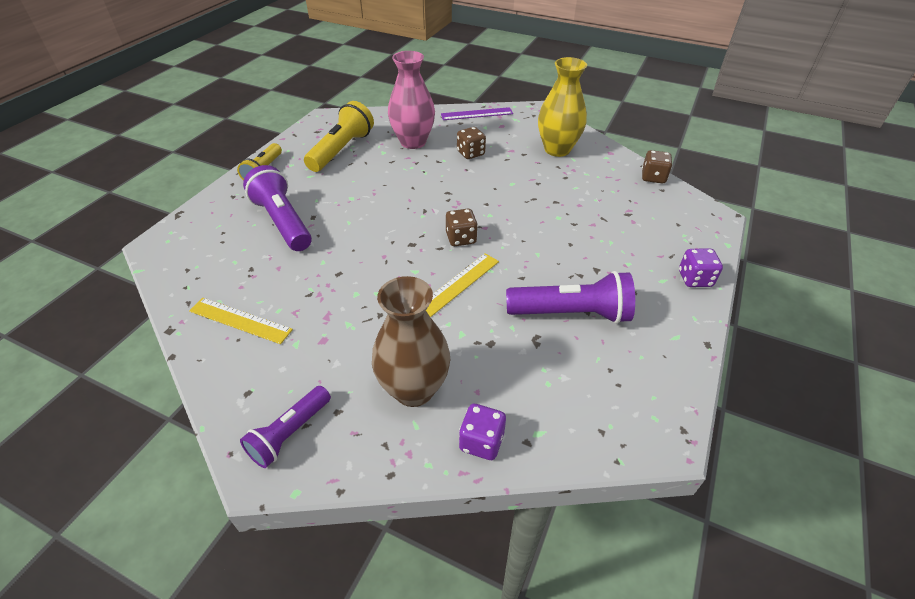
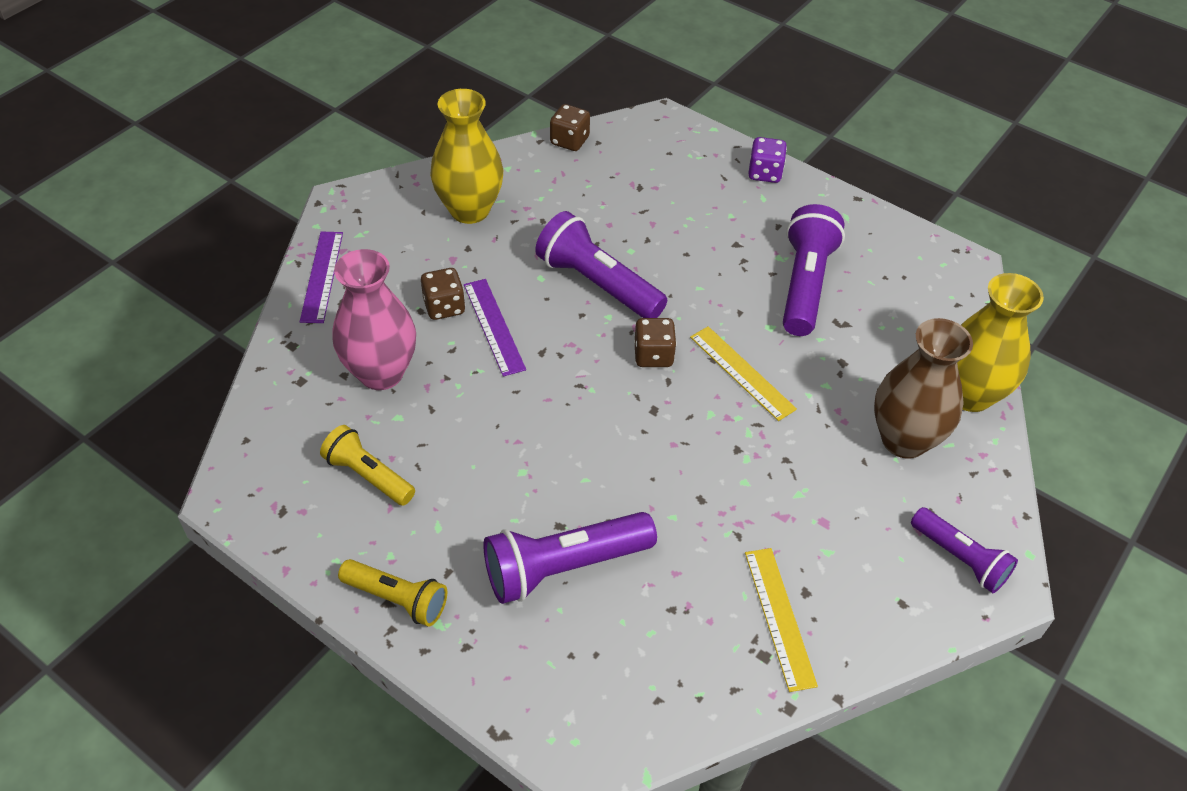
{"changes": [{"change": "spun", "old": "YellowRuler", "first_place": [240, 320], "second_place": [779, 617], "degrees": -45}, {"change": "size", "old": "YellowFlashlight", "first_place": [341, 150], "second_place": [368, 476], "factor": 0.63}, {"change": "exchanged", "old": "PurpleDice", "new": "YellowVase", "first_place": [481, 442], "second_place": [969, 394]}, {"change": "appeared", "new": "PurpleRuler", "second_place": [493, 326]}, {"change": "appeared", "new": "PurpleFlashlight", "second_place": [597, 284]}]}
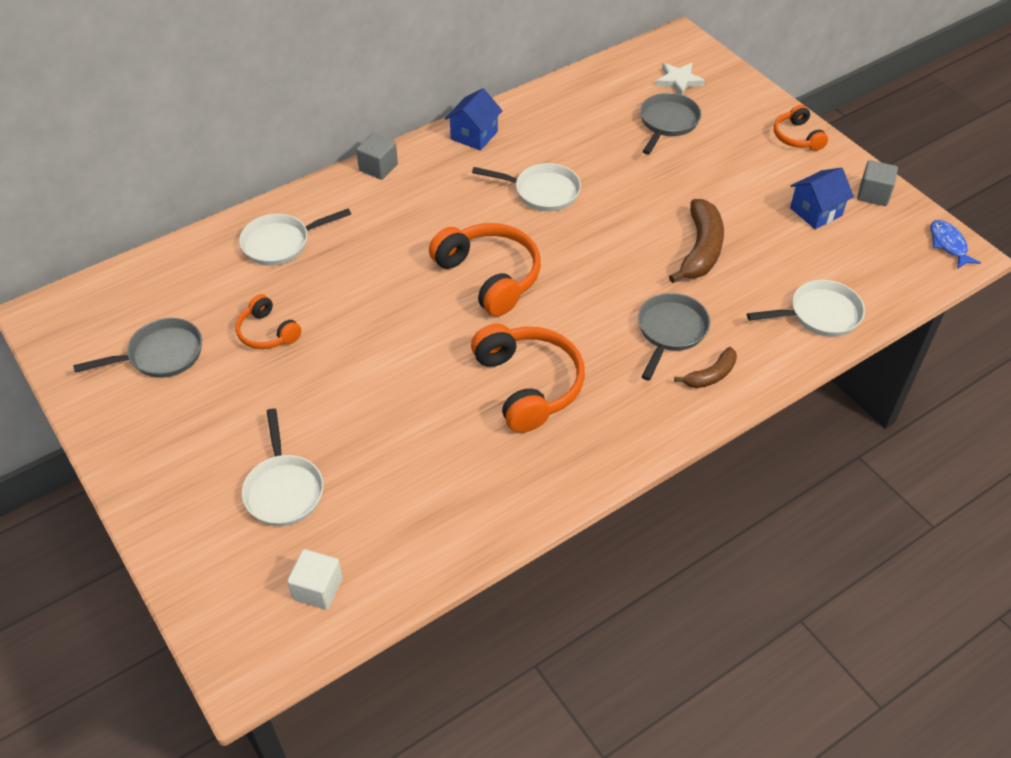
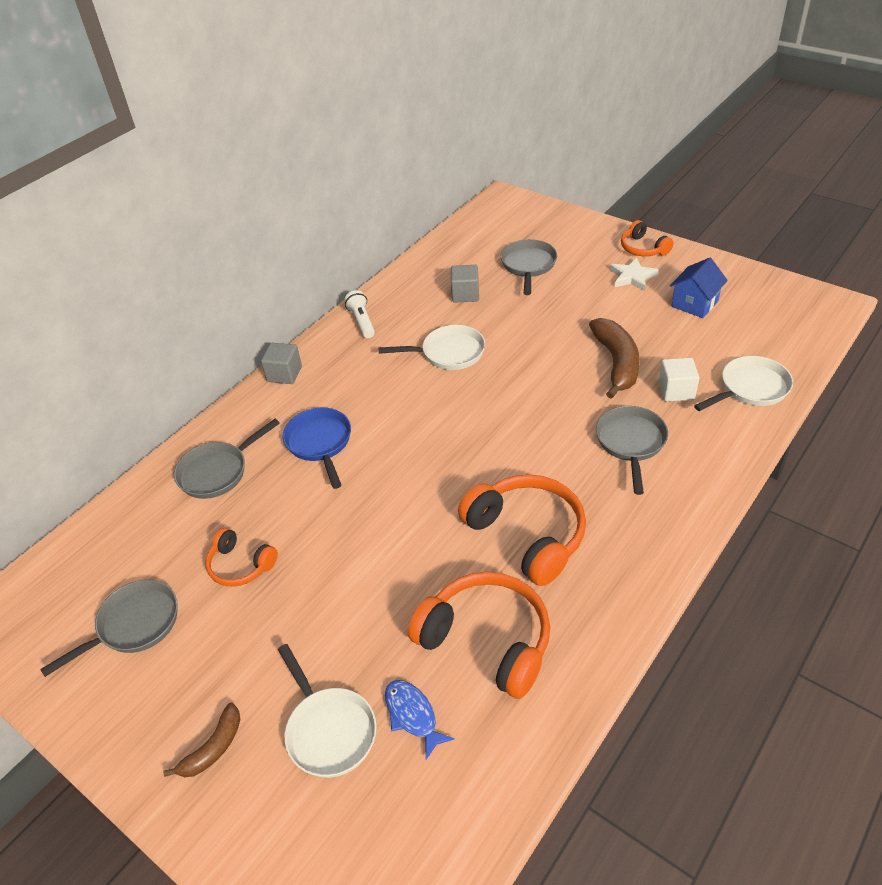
{"changes": [{"change": "colour", "old": "WhitePan", "new": "GreyPan", "first_place": [281, 243], "second_place": [218, 472]}, {"change": "relocated", "old": "WhiteCube", "first_place": [318, 589], "second_place": [676, 391]}, {"change": "relocated", "old": "OrangeHeadphones", "first_place": [490, 276], "second_place": [487, 640]}, {"change": "exchanged", "old": "BlueHouse", "new": "WhiteFlashlight", "first_place": [474, 135], "second_place": [361, 321]}, {"change": "relocated", "old": "WhiteStar", "first_place": [678, 81], "second_place": [632, 277]}, {"change": "relocated", "old": "BrownBanana", "first_place": [711, 375], "second_place": [213, 748]}, {"change": "relocated", "old": "GreyCube", "first_place": [873, 194], "second_place": [465, 294]}, {"change": "relocated", "old": "BlueFish", "first_place": [948, 244], "second_place": [413, 715]}, {"change": "appeared", "new": "BluePan", "second_place": [320, 443]}]}
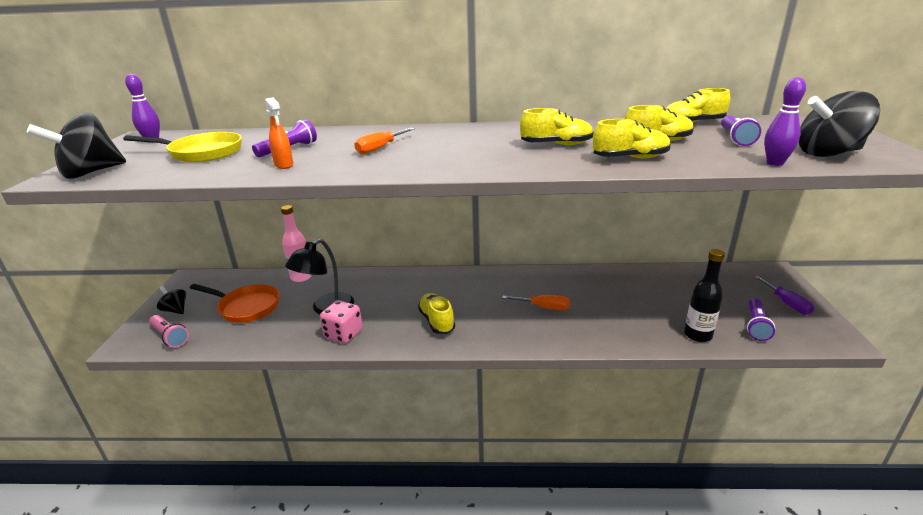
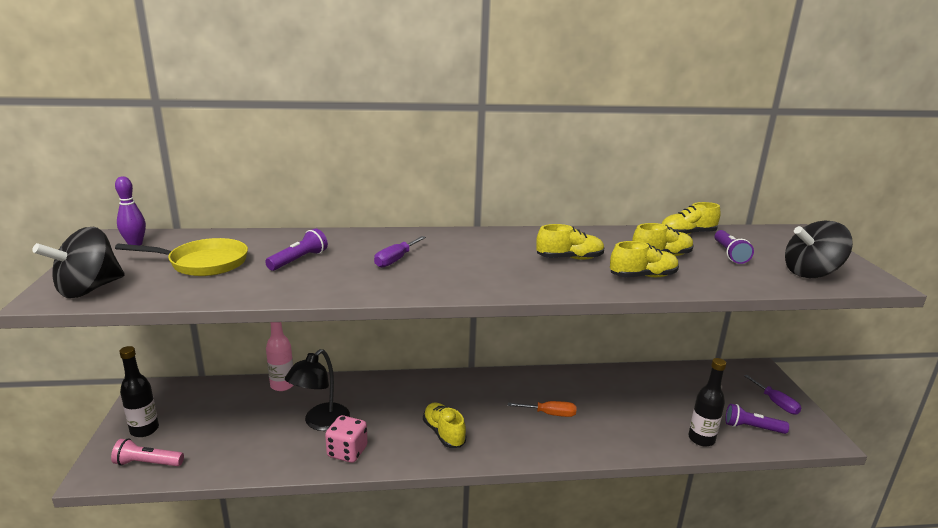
{"changes": [{"change": "spun", "old": "PinkFlashlight", "first_place": [170, 337], "second_place": [147, 463], "degrees": 150}, {"change": "exchanged", "old": "BlackSpinningTop", "new": "BlackBottle", "first_place": [175, 310], "second_place": [144, 430]}, {"change": "missing", "old": "OrangePan", "first_place": [246, 307]}, {"change": "missing", "old": "OrangeSprayBottle", "first_place": [284, 165]}, {"change": "colour", "old": "OrangeScrewdriver", "new": "PurpleScrewdriver", "first_place": [380, 148], "second_place": [395, 260]}, {"change": "spun", "old": "PurpleFlashlight", "first_place": [756, 326], "second_place": [752, 427], "degrees": 90}, {"change": "missing", "old": "PurpleBowlingPin", "first_place": [775, 163]}]}
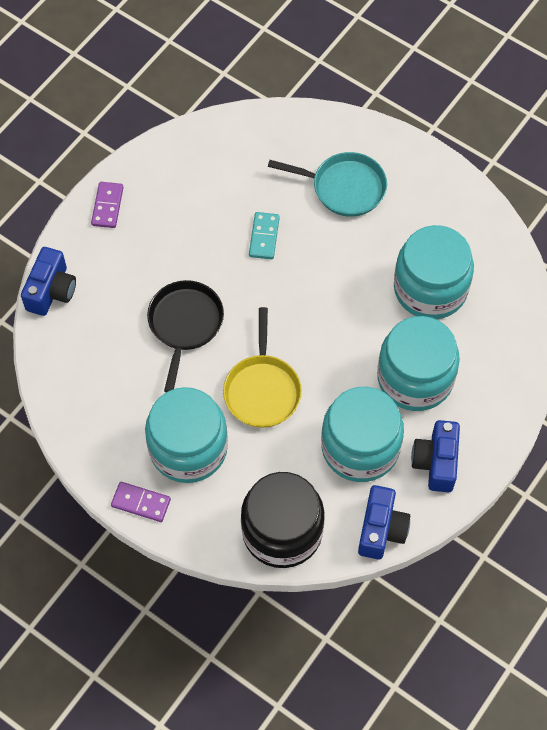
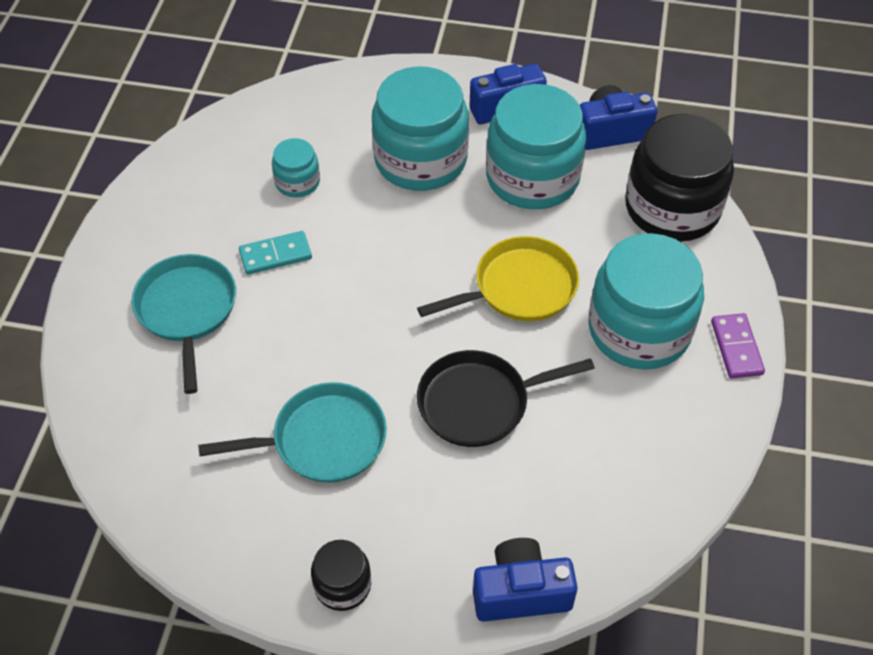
{"changes": [{"change": "exchanged", "old": "PurpleDomino", "new": "BlackJar", "first_place": [107, 206], "second_place": [342, 585]}, {"change": "relocated", "old": "TurquoiseDomino", "first_place": [264, 237], "second_place": [275, 255]}, {"change": "size", "old": "TurquoiseJar", "first_place": [430, 288], "second_place": [297, 182], "factor": 0.48}, {"change": "appeared", "new": "TurquoisePan", "second_place": [322, 440]}]}
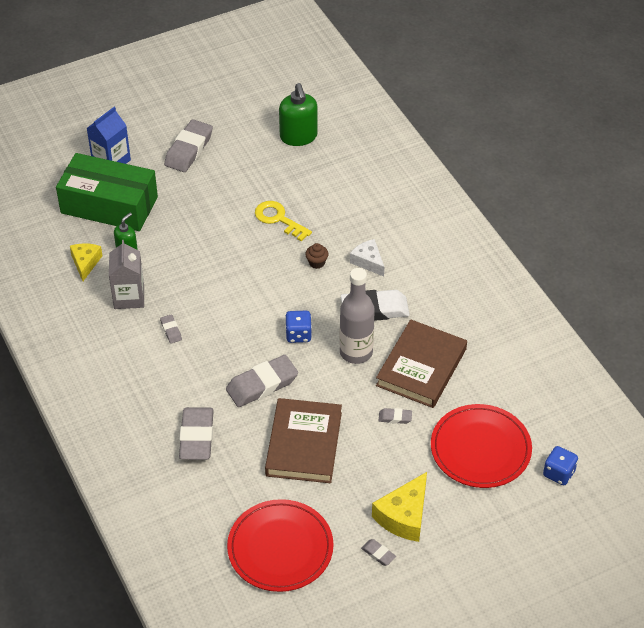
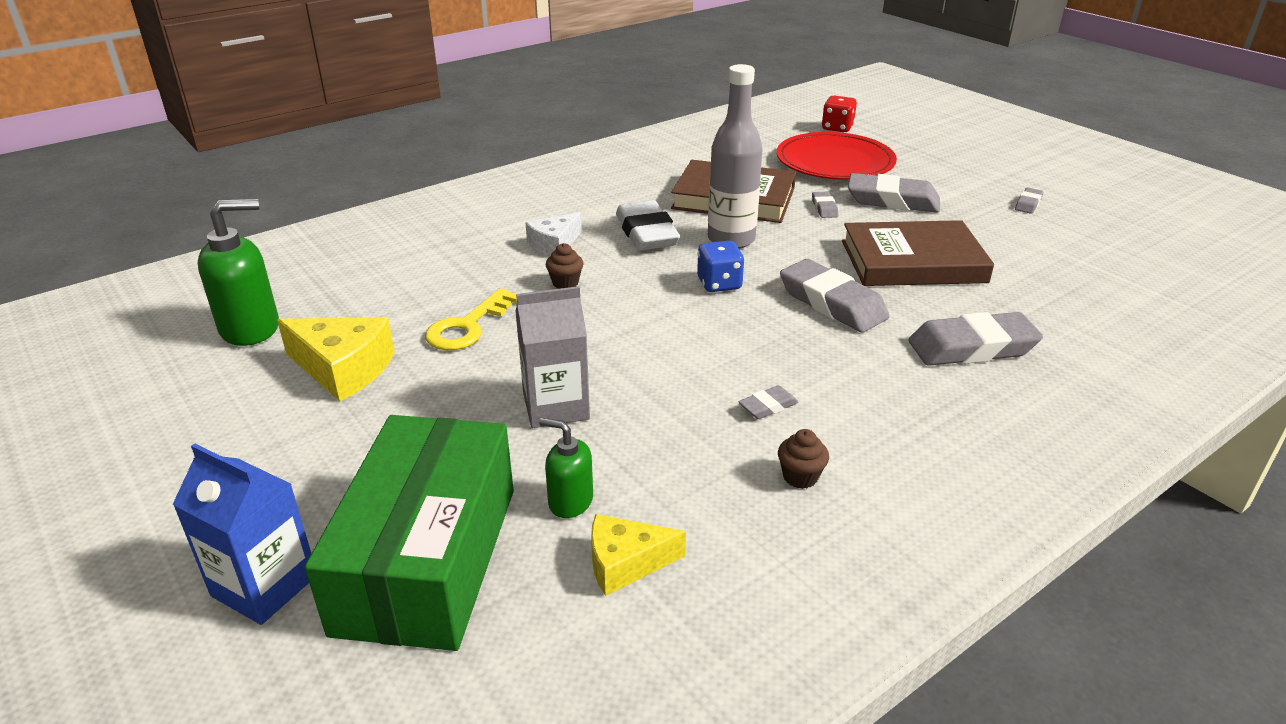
{"changes": [{"change": "relocated", "old": "GreyCarton", "first_place": [129, 297], "second_place": [556, 406]}, {"change": "relocated", "old": "GreyEraser", "first_place": [189, 150], "second_place": [892, 200]}, {"change": "missing", "old": "RedPlate", "first_place": [280, 548]}, {"change": "relocated", "old": "YellowCheese", "first_place": [404, 516], "second_place": [343, 369]}, {"change": "colour", "old": "BlueDice", "new": "RedDice", "first_place": [559, 473], "second_place": [837, 128]}, {"change": "appeared", "new": "BrownCupcake", "second_place": [800, 477]}]}
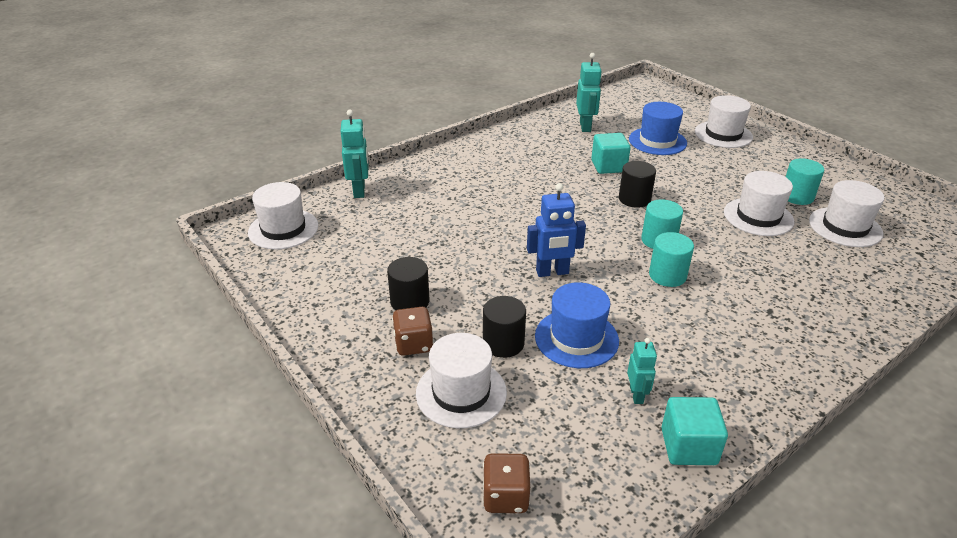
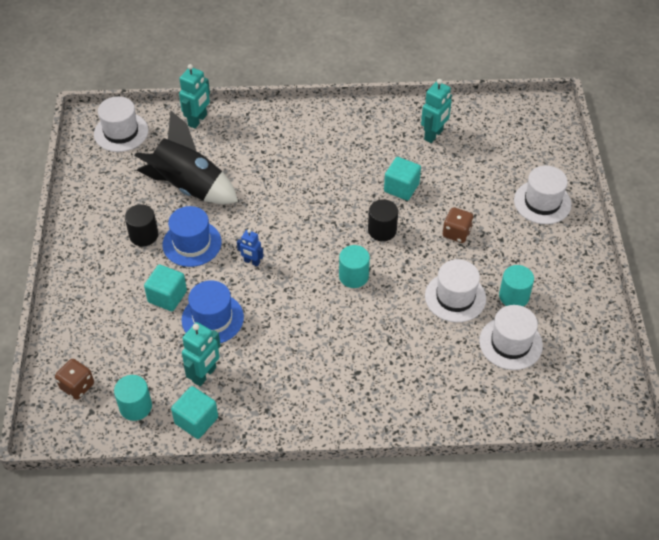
{"changes": [{"change": "relocated", "old": "BrownDice", "first_place": [413, 344], "second_place": [456, 233]}, {"change": "missing", "old": "WhiteHat", "first_place": [461, 392]}, {"change": "exchanged", "old": "BlackCylinder", "new": "TurquoiseCube", "first_place": [503, 343], "second_place": [167, 296]}, {"change": "size", "old": "BlueRobot", "first_place": [552, 272], "second_place": [251, 262], "factor": 0.62}, {"change": "size", "old": "TurquoiseRobot", "first_place": [636, 395], "second_place": [204, 375], "factor": 1.61}, {"change": "relocated", "old": "BlueHat", "first_place": [657, 141], "second_place": [192, 243]}, {"change": "relocated", "old": "TurquoiseCylinder", "first_place": [667, 275], "second_place": [135, 406]}, {"change": "appeared", "new": "BlackRocket", "second_place": [188, 187]}]}
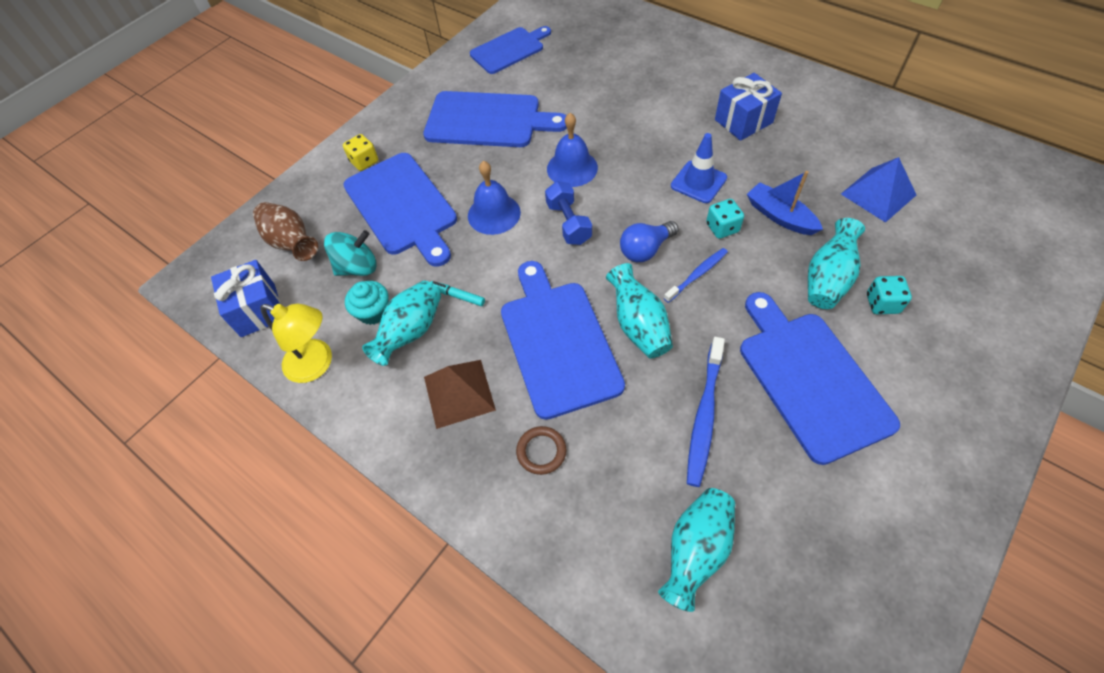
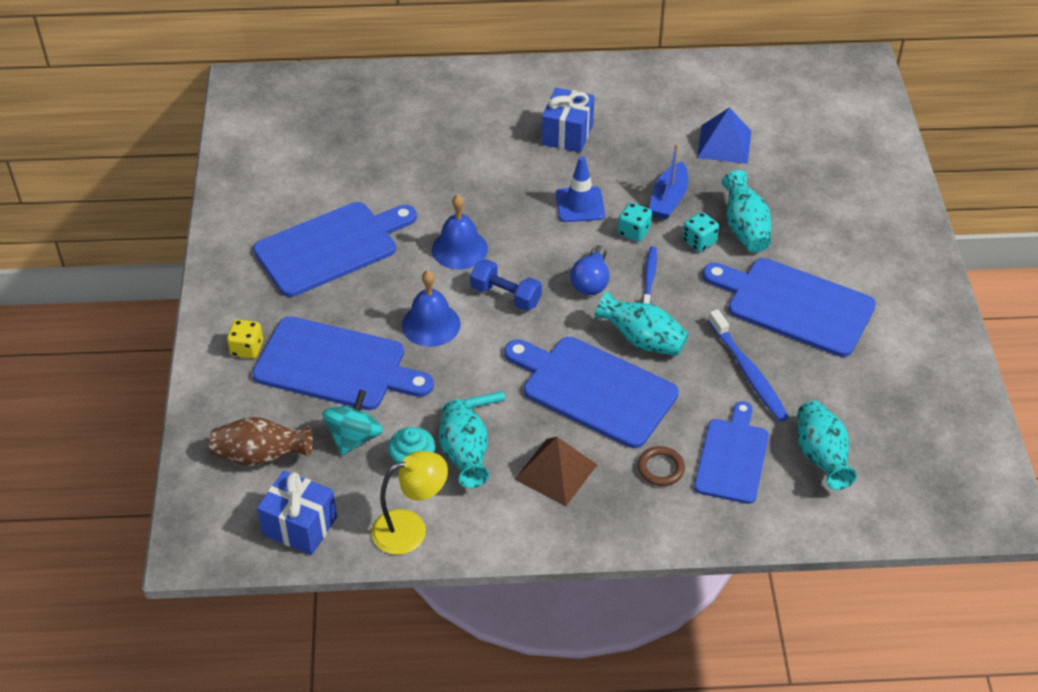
{"changes": [{"change": "relocated", "old": "BlueCuttingBoard", "first_place": [509, 50], "second_place": [732, 457]}, {"change": "spun", "old": "BlueBoat", "first_place": [780, 216], "second_place": [668, 199], "degrees": -75}, {"change": "relocated", "old": "TurquoiseDice", "first_place": [882, 303], "second_place": [699, 242]}]}
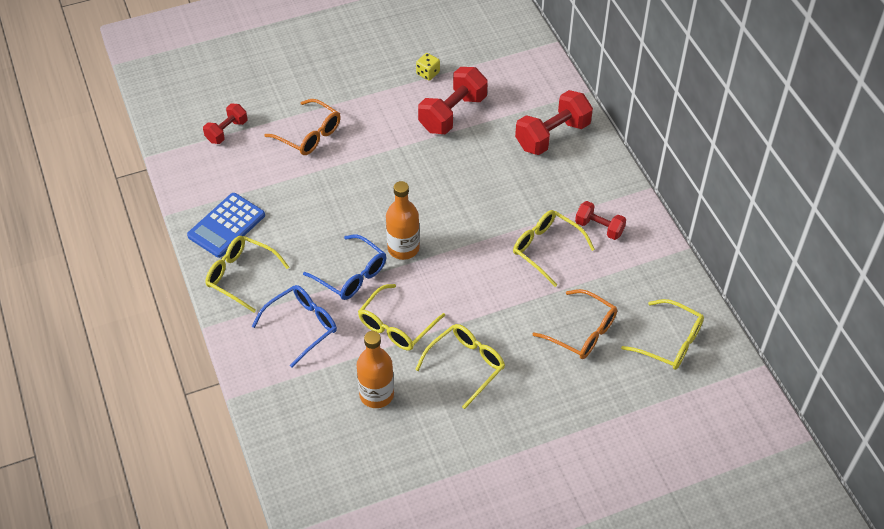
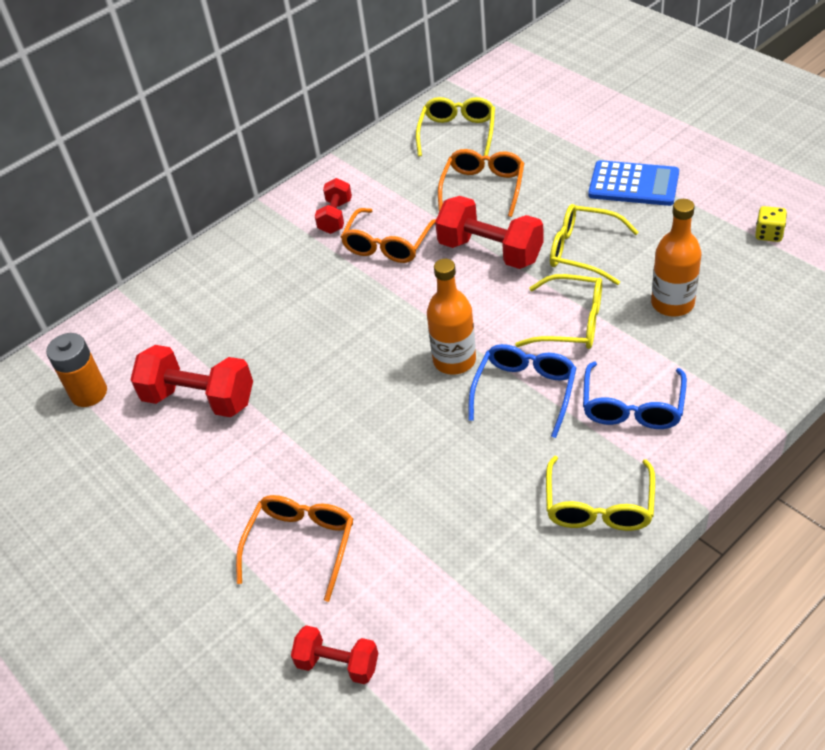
{"changes": [{"change": "relocated", "old": "BlueCalculator", "first_place": [226, 225], "second_place": [633, 184]}, {"change": "spun", "old": "BlueGlasses", "first_place": [301, 326], "second_place": [632, 406], "degrees": -105}, {"change": "relocated", "old": "YellowDice", "first_place": [428, 73], "second_place": [768, 234]}, {"change": "colour", "old": "YellowGlasses", "new": "OrangeGlasses", "first_place": [547, 249], "second_place": [388, 244]}, {"change": "relocated", "old": "RedDumbbell", "first_place": [552, 136], "second_place": [490, 251]}, {"change": "appeared", "new": "OrangeBattery", "second_place": [89, 393]}]}
